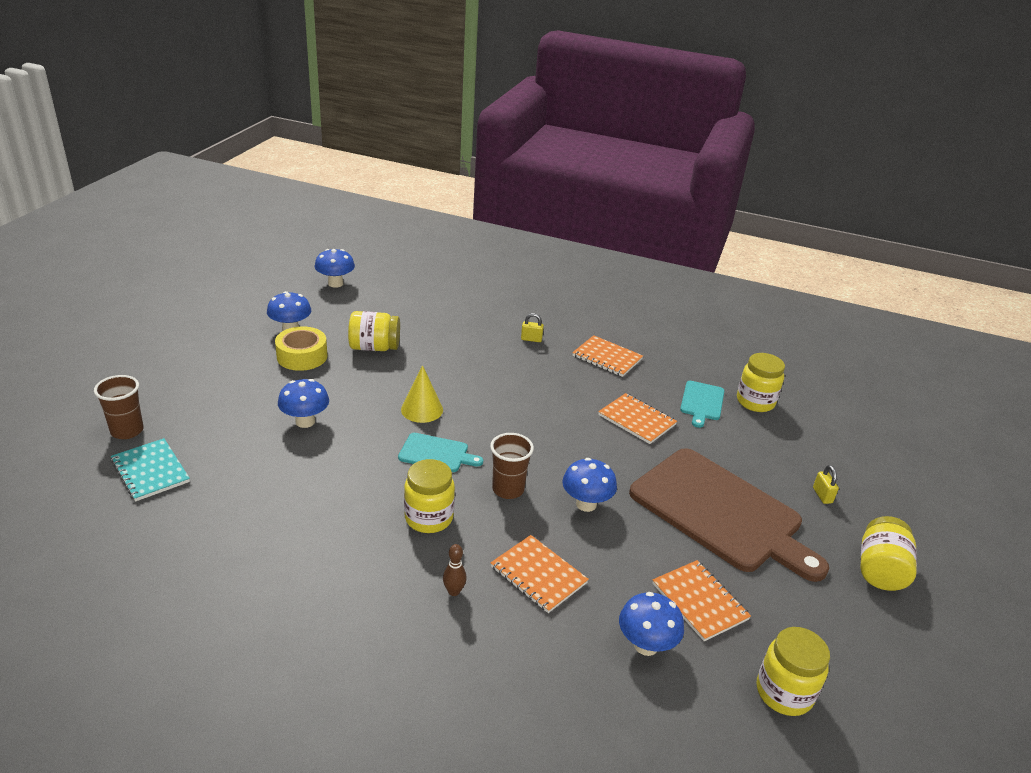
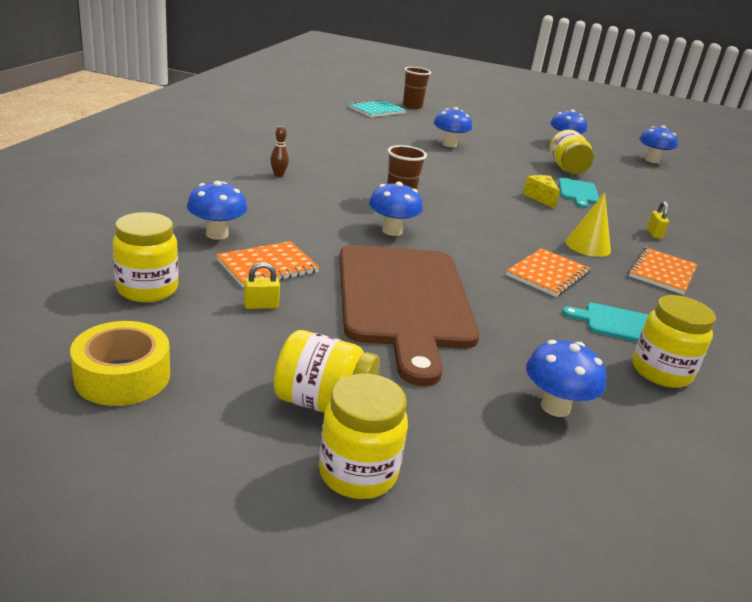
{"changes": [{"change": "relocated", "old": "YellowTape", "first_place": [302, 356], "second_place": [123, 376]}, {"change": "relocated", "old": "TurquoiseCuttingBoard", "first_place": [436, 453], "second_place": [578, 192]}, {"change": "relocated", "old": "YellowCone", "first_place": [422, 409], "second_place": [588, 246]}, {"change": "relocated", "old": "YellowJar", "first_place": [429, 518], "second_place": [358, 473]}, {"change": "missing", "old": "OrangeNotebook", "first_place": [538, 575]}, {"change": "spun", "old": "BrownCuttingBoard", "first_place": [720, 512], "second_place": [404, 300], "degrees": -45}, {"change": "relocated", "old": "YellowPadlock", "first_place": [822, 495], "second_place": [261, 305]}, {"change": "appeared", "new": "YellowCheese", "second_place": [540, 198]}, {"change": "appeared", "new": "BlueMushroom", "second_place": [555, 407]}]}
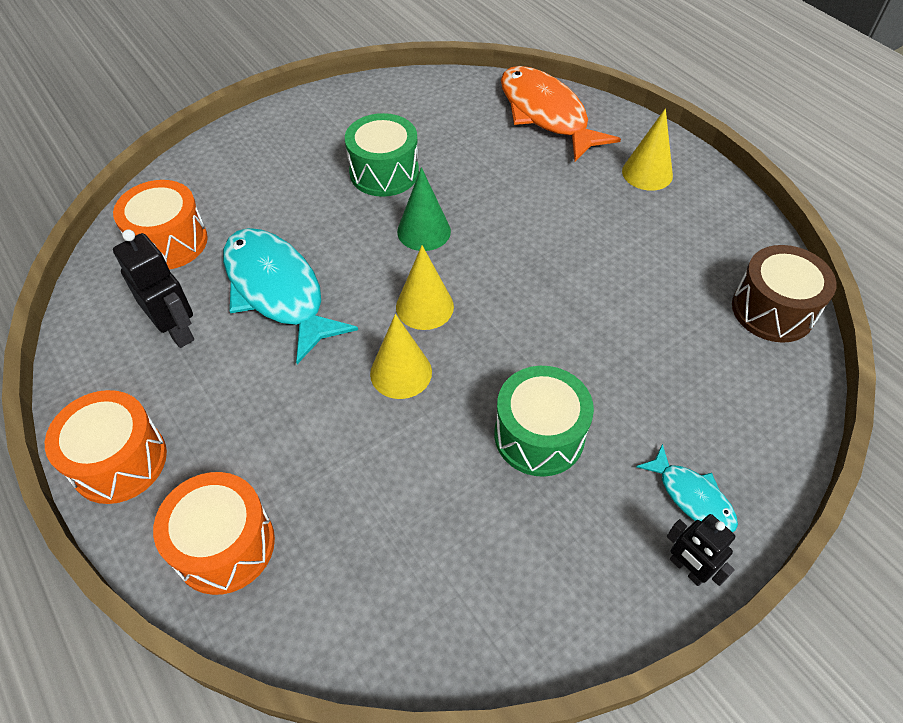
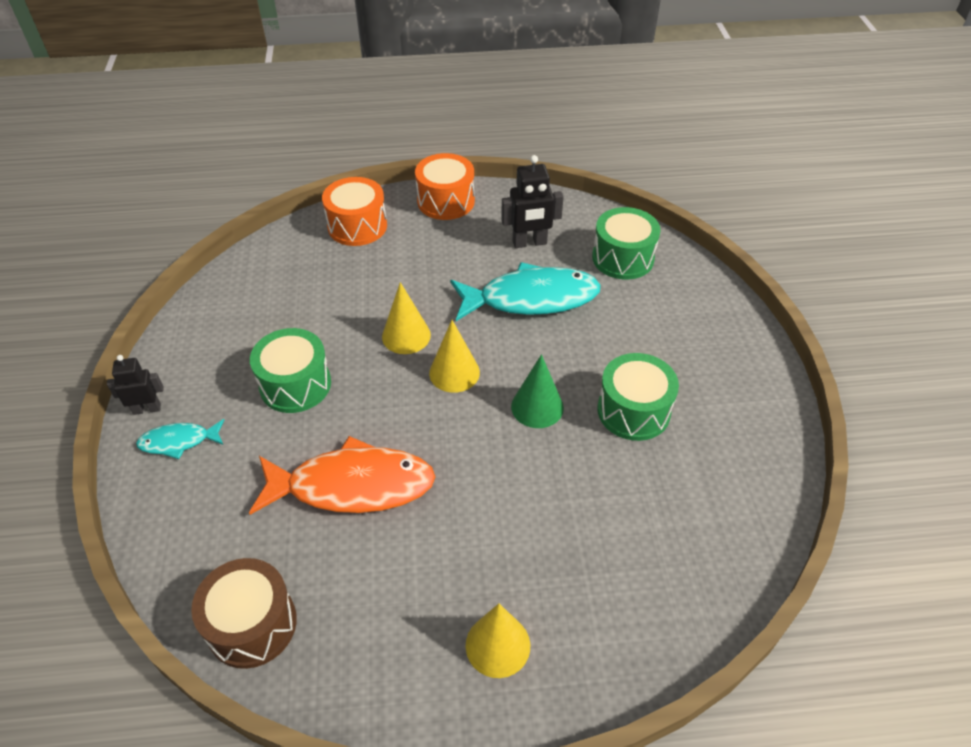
{"changes": [{"change": "colour", "old": "OrangeDrum", "new": "GreenDrum", "first_place": [169, 242], "second_place": [623, 258]}, {"change": "relocated", "old": "OrangeFish", "first_place": [546, 114], "second_place": [352, 485]}]}
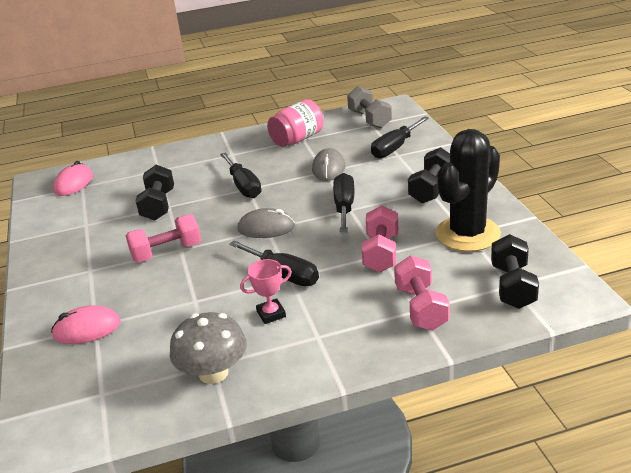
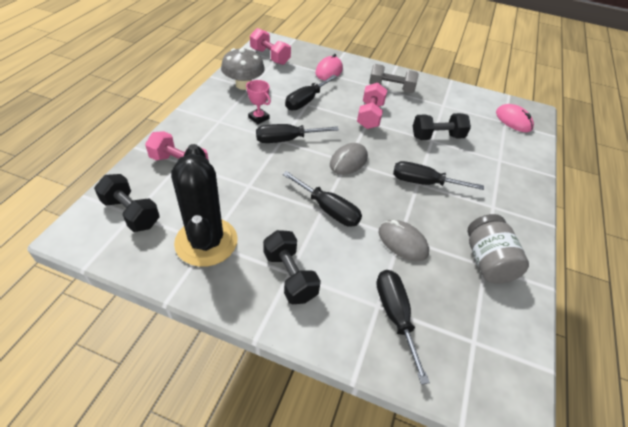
{"changes": [{"change": "spun", "old": "BlackDumbbell", "first_place": [158, 205], "second_place": [437, 137], "degrees": -45}, {"change": "spun", "old": "PinkTrophy", "first_place": [271, 314], "second_place": [258, 118], "degrees": -60}, {"change": "colour", "old": "PinkJar", "new": "GreyJar", "first_place": [297, 139], "second_place": [487, 261]}, {"change": "relocated", "old": "GreyDumbbell", "first_place": [369, 119], "second_place": [391, 88]}, {"change": "relocated", "old": "PinkDumbbell", "first_place": [381, 253], "second_place": [270, 56]}, {"change": "appeared", "new": "BlackScrewdriver", "second_place": [306, 101]}]}
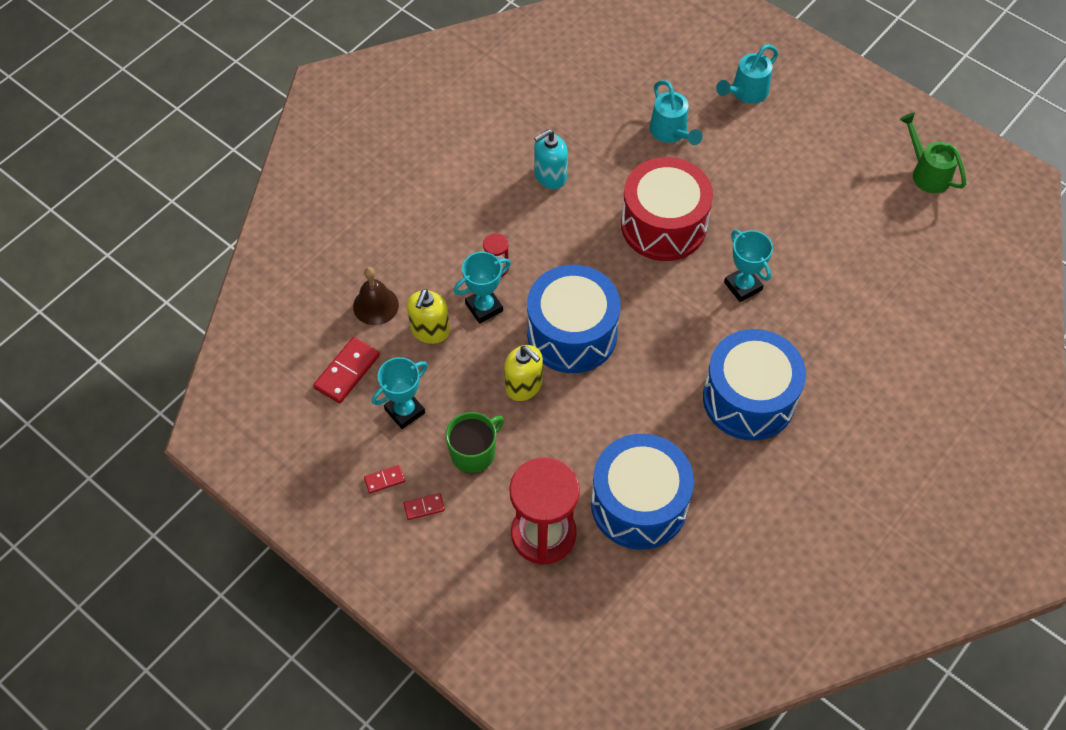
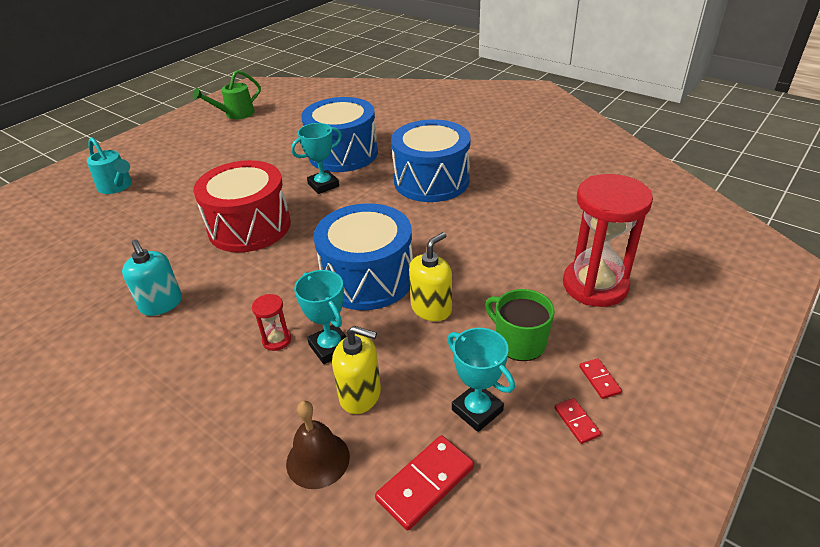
{"changes": [{"change": "spun", "old": "RedDomino", "first_place": [347, 372], "second_place": [425, 483], "degrees": -75}, {"change": "relocated", "old": "BlueDrum", "first_place": [639, 504], "second_place": [343, 154]}, {"change": "missing", "old": "TurquoiseWateringCan", "first_place": [671, 132]}]}
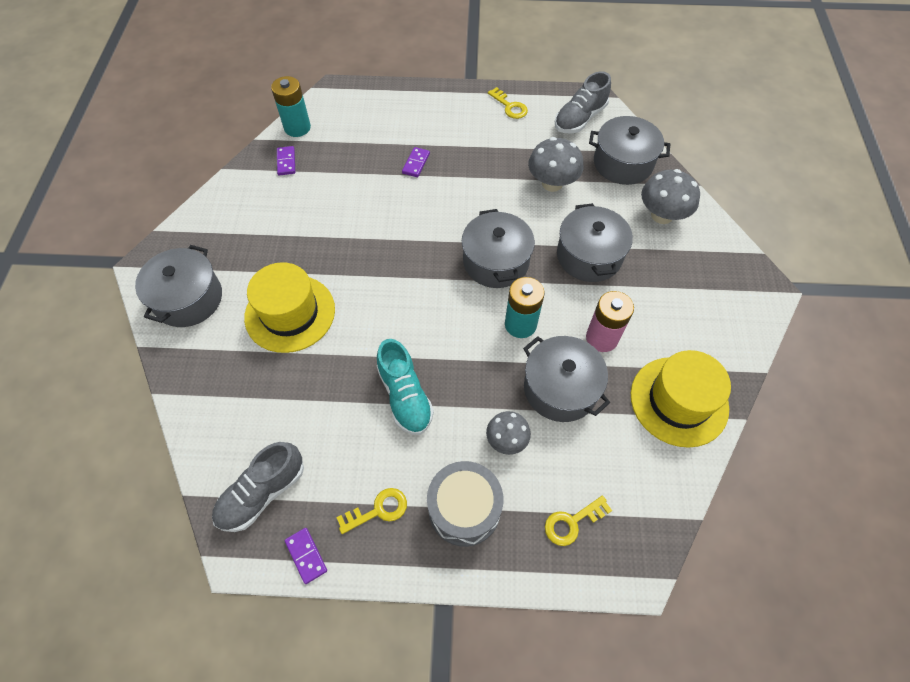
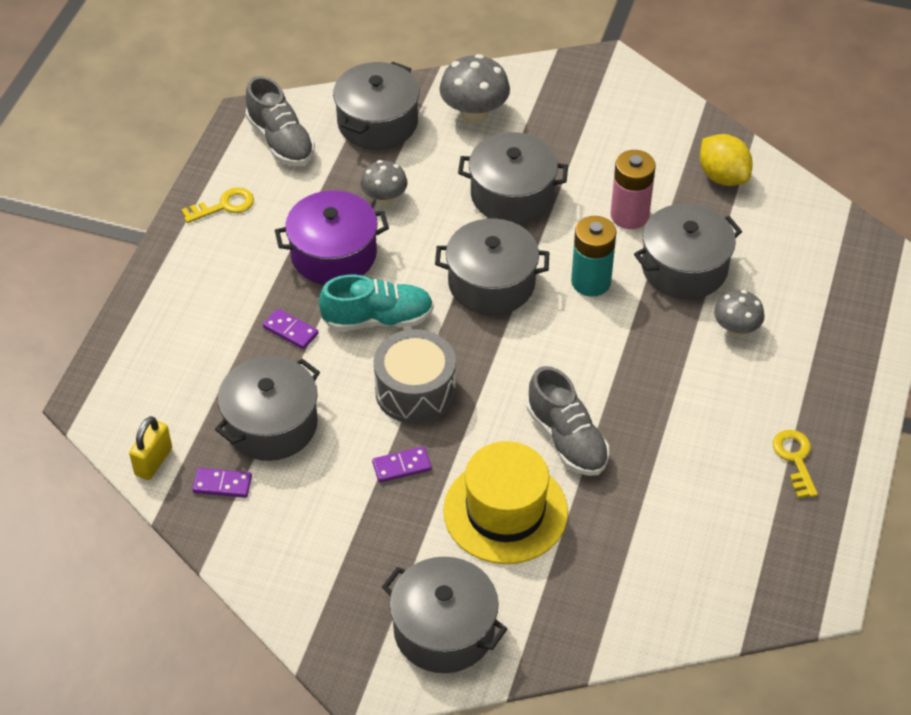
{"changes": [{"change": "relocated", "old": "GreyShoe", "first_place": [262, 493], "second_place": [567, 439]}, {"change": "exchanged", "old": "TurquoiseBattery", "new": "YellowPadlock", "first_place": [297, 128], "second_place": [153, 462]}, {"change": "relocated", "old": "PurpleDomino", "first_place": [306, 556], "second_place": [402, 466]}, {"change": "relocated", "old": "TurquoiseShoe", "first_place": [405, 396], "second_place": [378, 319]}, {"change": "relocated", "old": "GreyDrum", "first_place": [464, 509], "second_place": [415, 391]}, {"change": "size", "old": "GreyMushroom", "first_place": [552, 183], "second_place": [384, 198], "factor": 0.64}, {"change": "missing", "old": "YellowKey", "first_place": [572, 522]}, {"change": "exchanged", "old": "YellowHat", "new": "YellowLemon", "first_place": [679, 401], "second_place": [723, 176]}, {"change": "appeared", "new": "GreyPot", "second_place": [271, 424]}, {"change": "appeared", "new": "PurplePot", "second_place": [333, 254]}]}
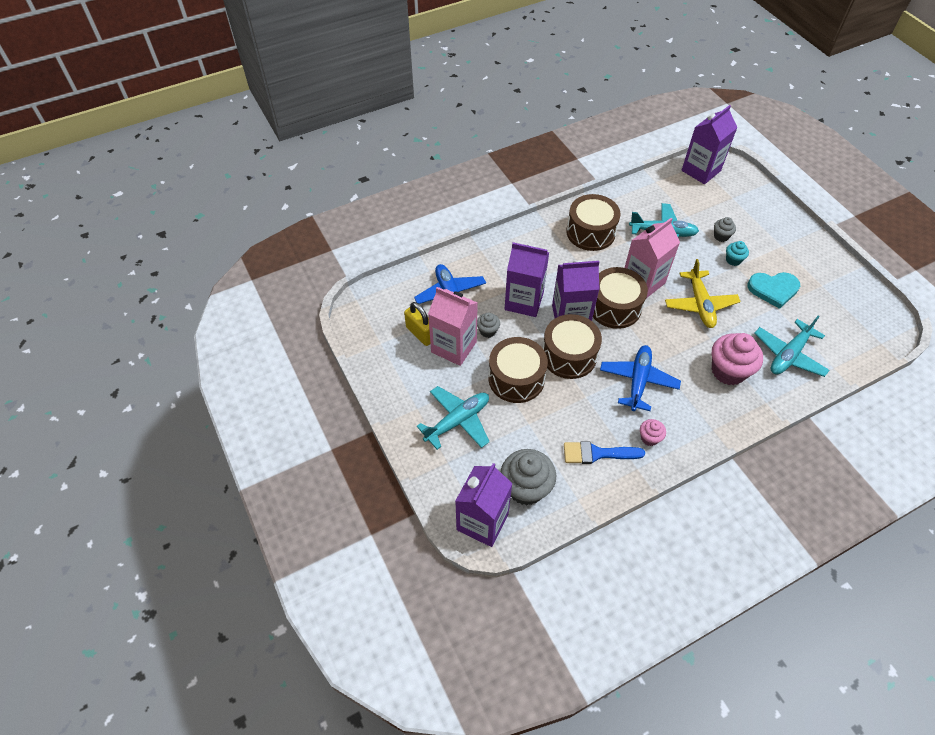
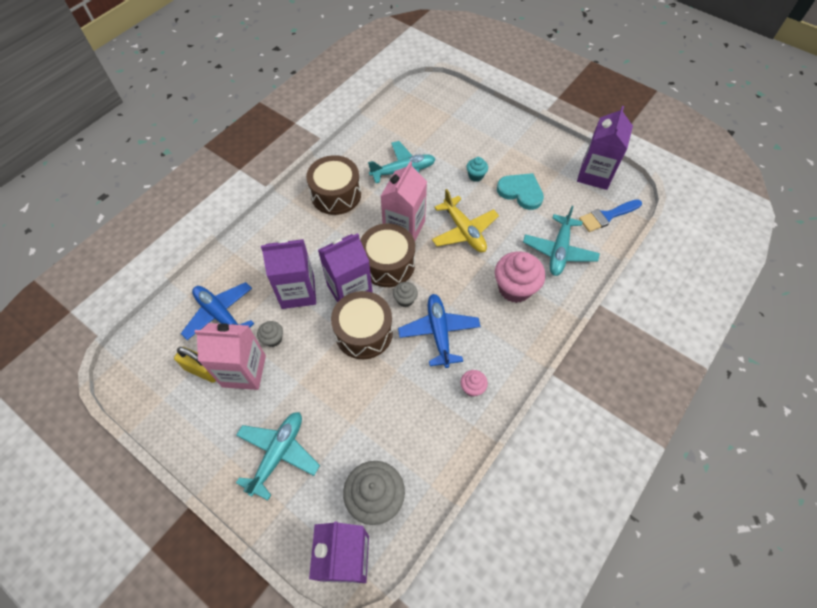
{"changes": [{"change": "missing", "old": "BrownDrum", "first_place": [516, 378]}, {"change": "relocated", "old": "BlueBrush", "first_place": [597, 453], "second_place": [607, 216]}, {"change": "relocated", "old": "PurpleCarton", "first_place": [701, 170], "second_place": [594, 175]}, {"change": "relocated", "old": "GreyCupcake", "first_place": [721, 236], "second_place": [405, 300]}, {"change": "spun", "old": "TurquoiseHeart", "first_place": [773, 289], "second_place": [521, 192], "degrees": -120}]}
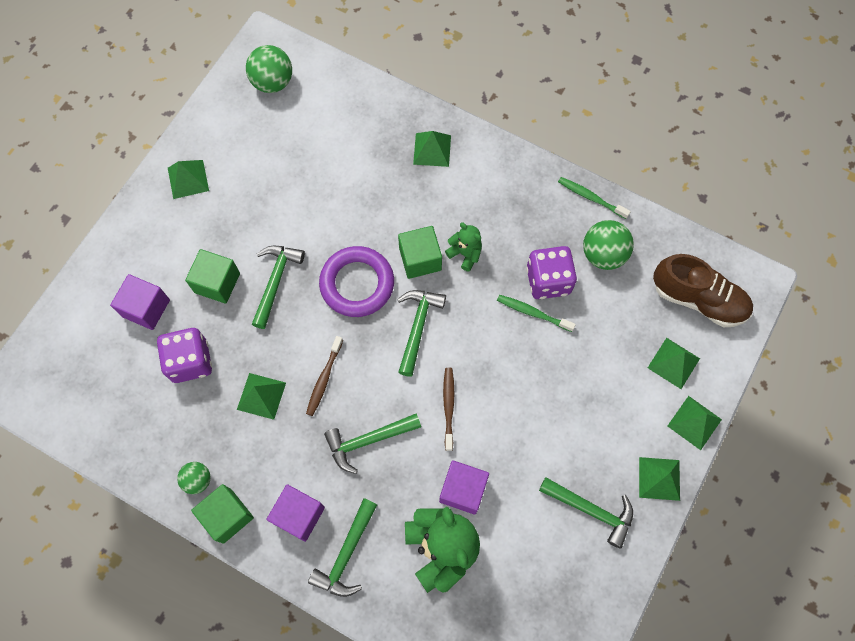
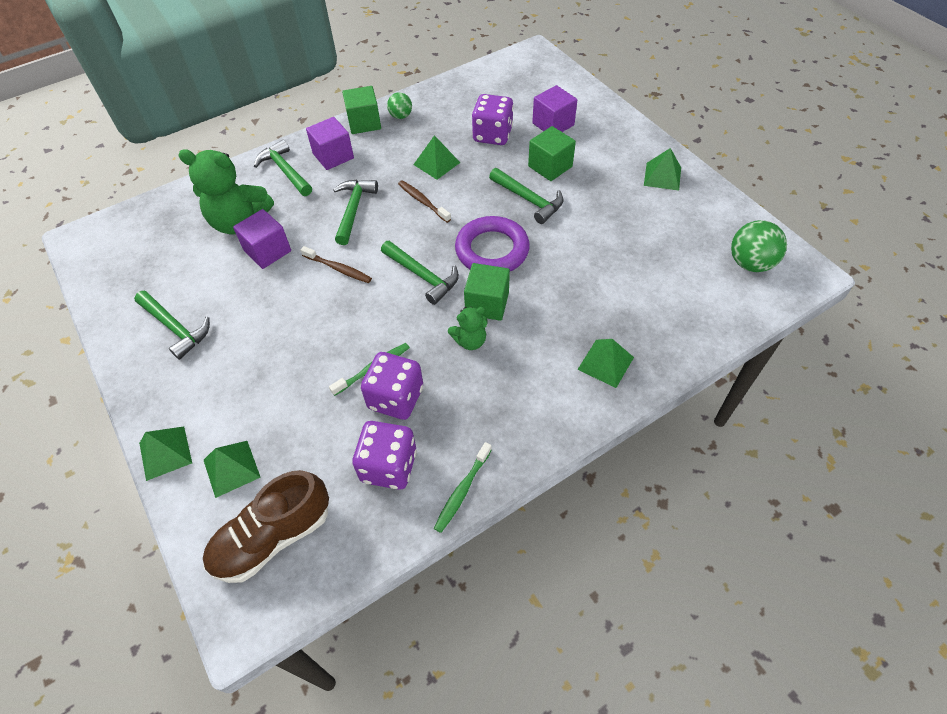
{"changes": [{"change": "spun", "old": "GreenHammer", "first_place": [591, 510], "second_place": [175, 328], "degrees": -105}, {"change": "spun", "old": "GreenToothbrush", "first_place": [591, 198], "second_place": [462, 491], "degrees": 150}, {"change": "exchanged", "old": "GreenBall", "new": "PurpleDice", "first_place": [603, 254], "second_place": [389, 466]}, {"change": "missing", "old": "GreenPyramid", "first_place": [659, 478]}]}
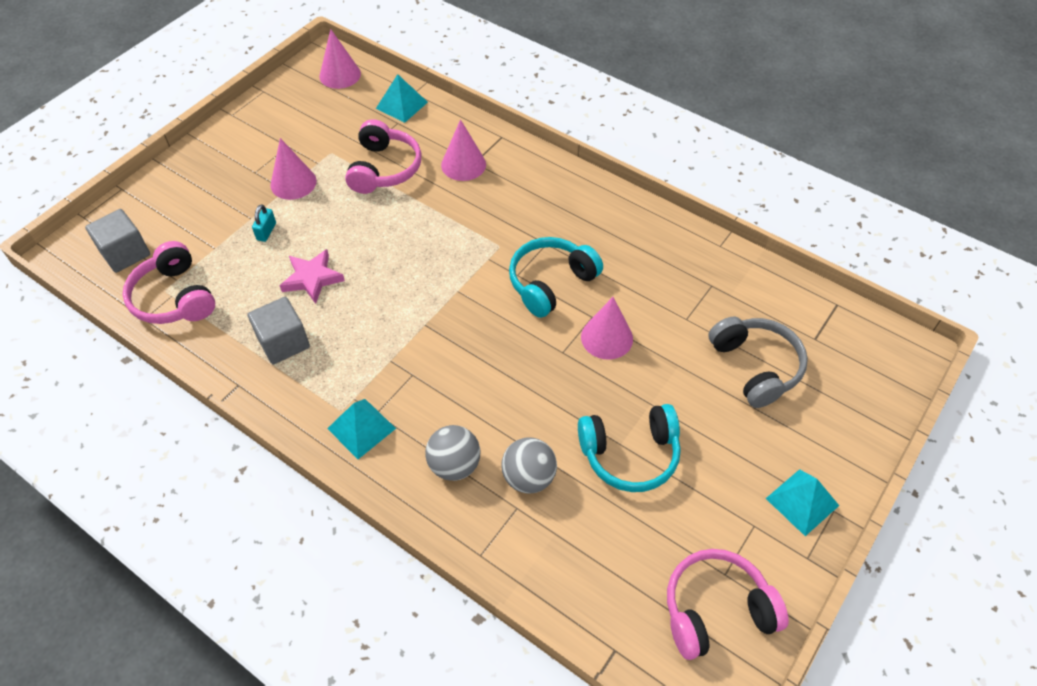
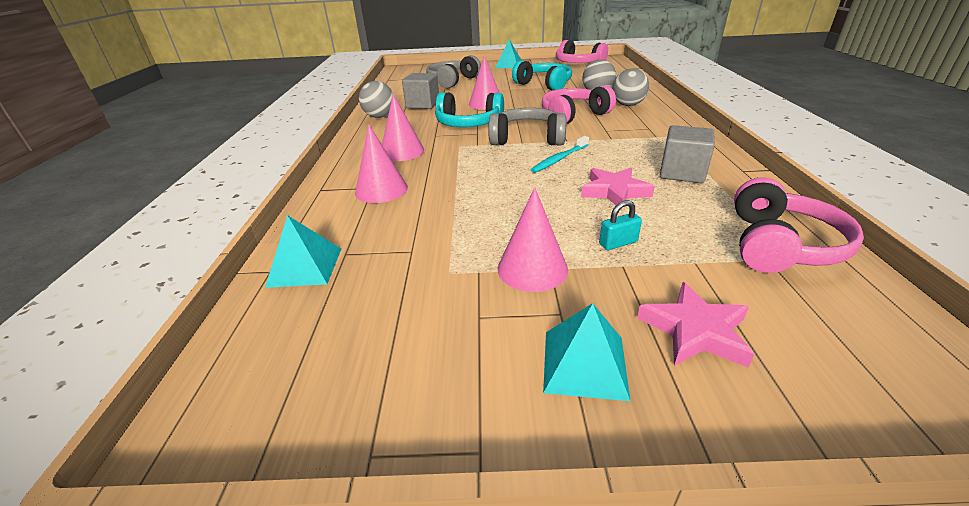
{"changes": [{"change": "relocated", "old": "GreyCube", "first_place": [125, 253], "second_place": [423, 104]}, {"change": "relocated", "old": "PinkCone", "first_place": [340, 75], "second_place": [402, 152]}, {"change": "relocated", "old": "TurquoisePyramid", "first_place": [361, 428], "second_place": [584, 364]}, {"change": "relocated", "old": "PinkHeadphones", "first_place": [384, 168], "second_place": [573, 115]}, {"change": "appeared", "new": "GreyBall", "second_place": [380, 117]}, {"change": "appeared", "new": "GreyHeadphones", "second_place": [527, 139]}, {"change": "appeared", "new": "TurquoiseToothbrush", "second_place": [559, 159]}, {"change": "appeared", "new": "PinkStar", "second_place": [695, 331]}]}
